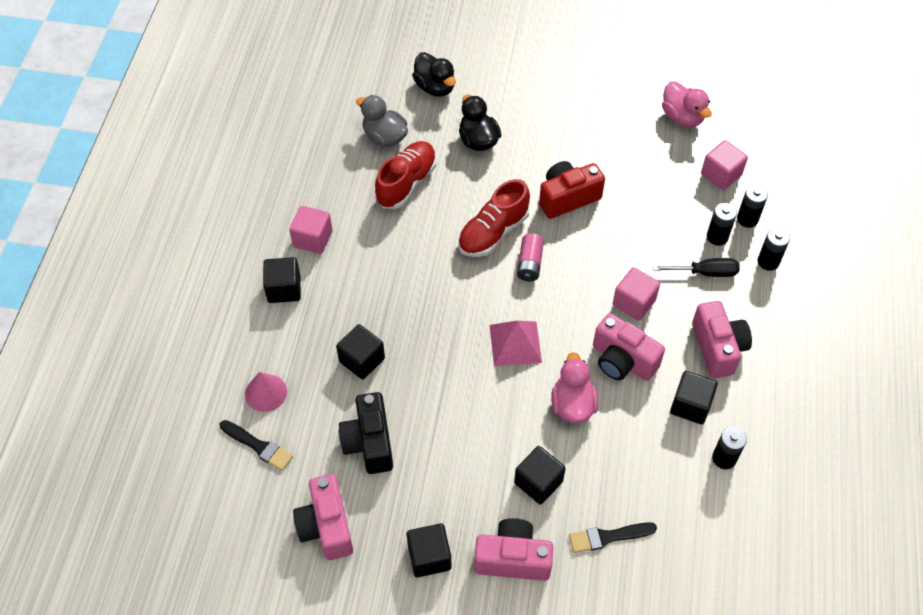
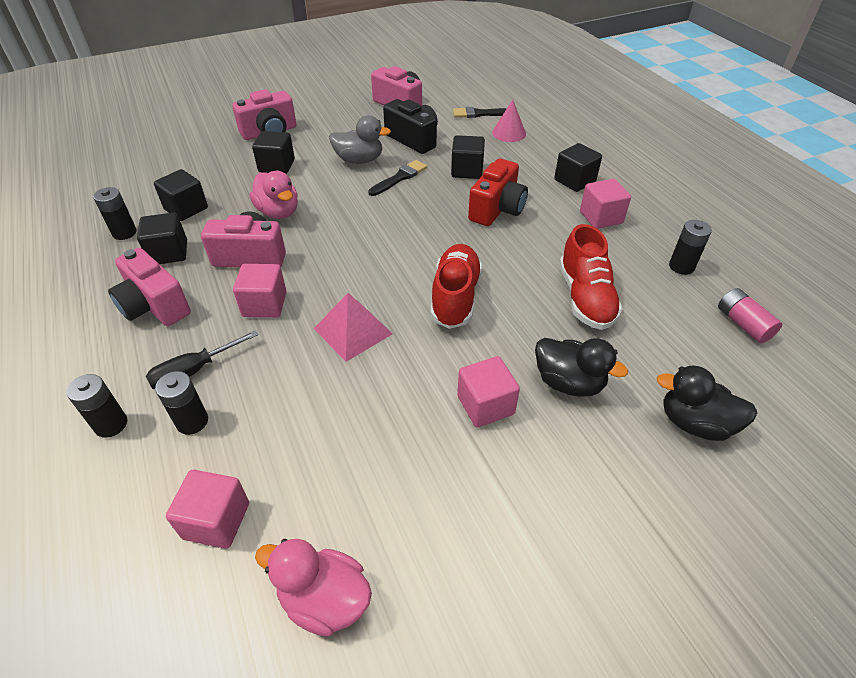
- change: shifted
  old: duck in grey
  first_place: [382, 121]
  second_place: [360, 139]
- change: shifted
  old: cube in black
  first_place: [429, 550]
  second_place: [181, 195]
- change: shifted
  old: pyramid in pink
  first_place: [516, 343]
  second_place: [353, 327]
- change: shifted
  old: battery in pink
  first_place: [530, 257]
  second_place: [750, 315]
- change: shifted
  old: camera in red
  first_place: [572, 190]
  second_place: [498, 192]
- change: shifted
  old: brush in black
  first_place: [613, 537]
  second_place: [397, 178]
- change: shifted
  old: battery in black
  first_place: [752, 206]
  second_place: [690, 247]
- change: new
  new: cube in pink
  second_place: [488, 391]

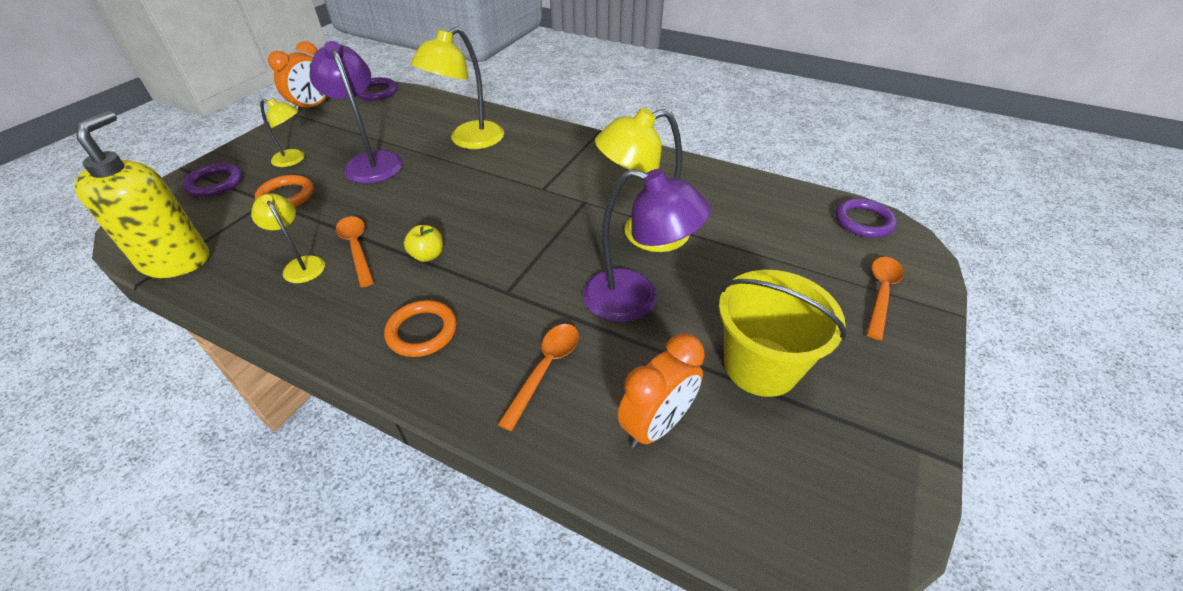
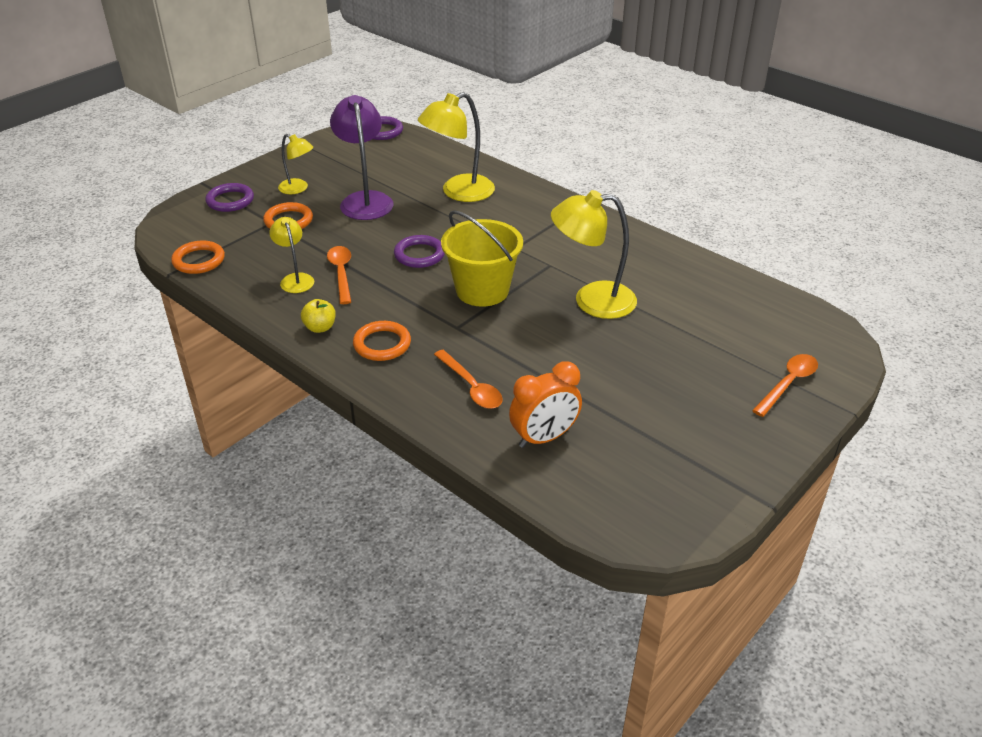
- change: swapped
  old: soap dispenser in yellow
  new: ring in orange
  first_place: [142, 194]
  second_place: [198, 257]
- change: gone
  old: clock in orange
  first_place: [299, 77]
- change: shifted
  old: apple in yellow
  first_place: [423, 243]
  second_place: [318, 316]
- change: rotated
  old: spoon in orange
  first_place: [538, 377]
  second_place: [468, 379]
  degrees: 105
- change: gone
  old: lamp in purple
  first_place: [647, 245]
- change: shifted
  old: bucket in yellow
  first_place: [783, 333]
  second_place: [482, 258]
- change: shifted
  old: ring in purple
  first_place: [866, 218]
  second_place: [419, 251]

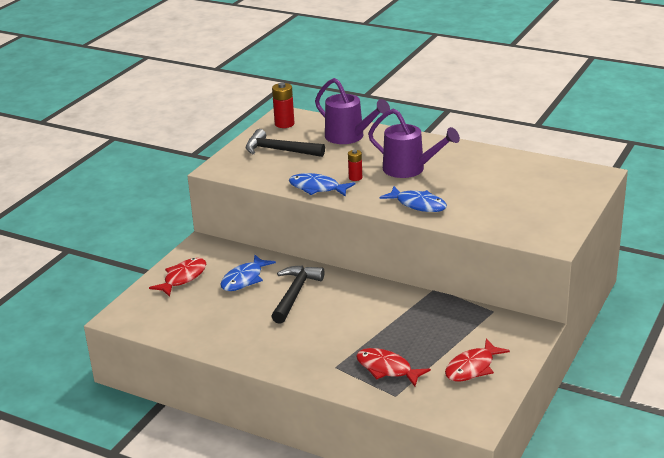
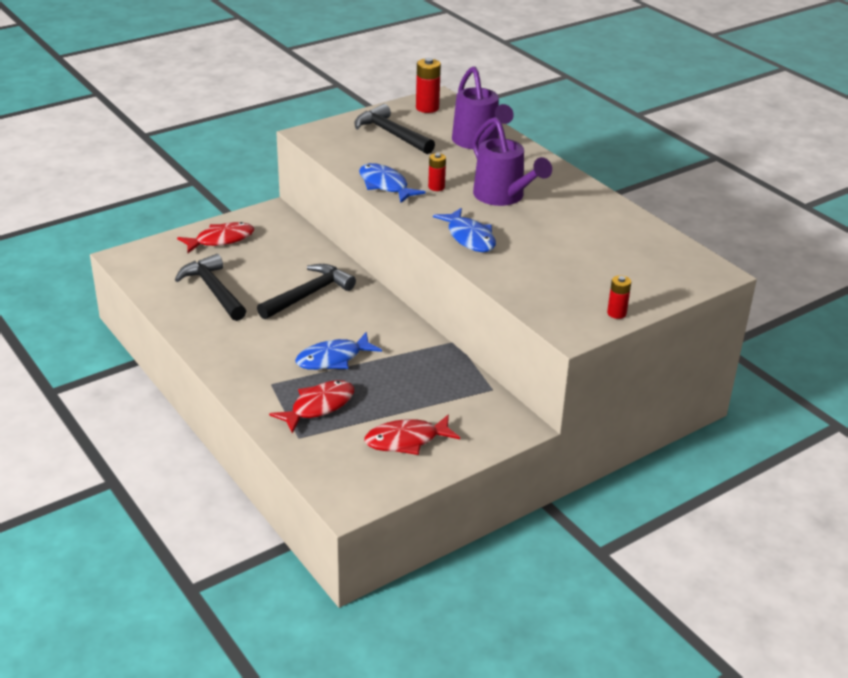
- change: shifted
  old: fish in blue
  first_place: [248, 272]
  second_place: [338, 351]
- change: rotated
  old: fish in red
  first_place: [393, 367]
  second_place: [311, 406]
  degrees: 75
- change: new
  new: hammer in black
  second_place: [210, 287]
- change: new
  new: battery in red
  second_place: [619, 297]

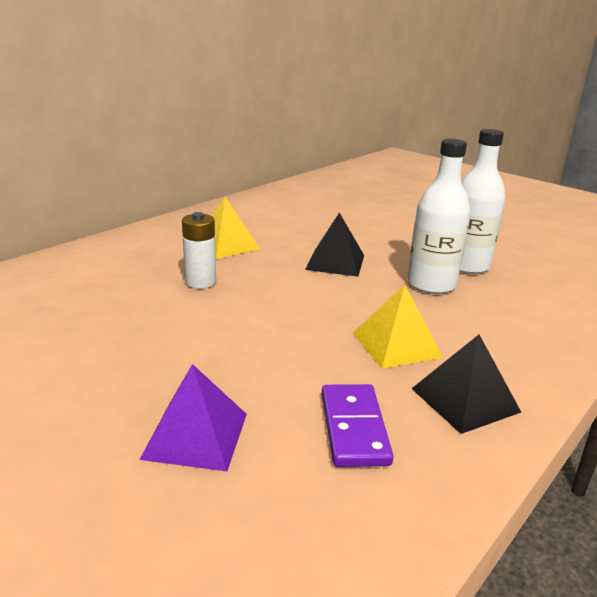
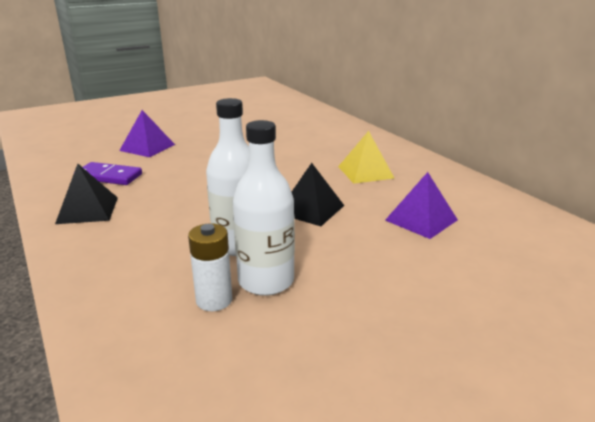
- change: shifted
  old: battery in white
  first_place: [199, 250]
  second_place: [210, 267]
- change: gone
  old: pyramid in yellow
  first_place: [398, 327]
- change: new
  new: pyramid in purple
  second_place: [421, 205]

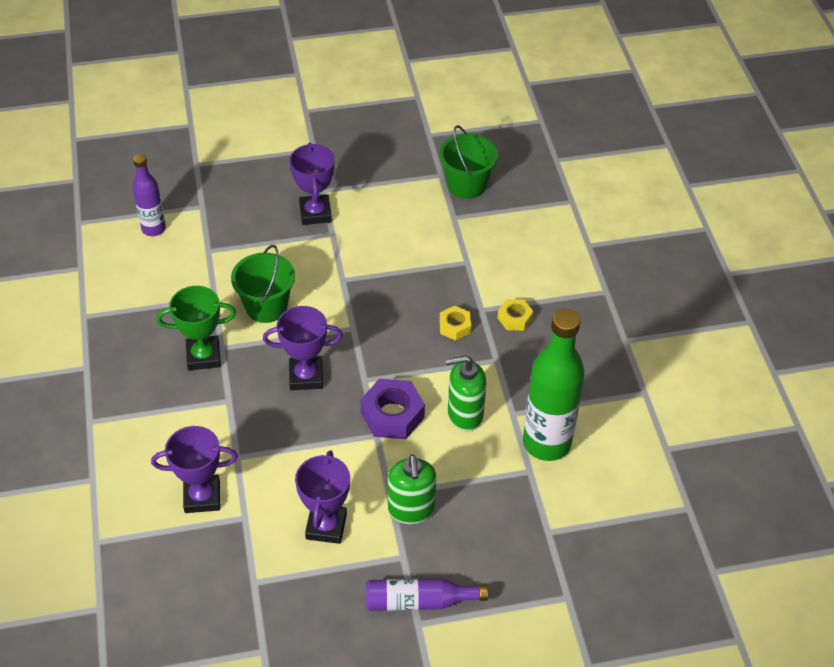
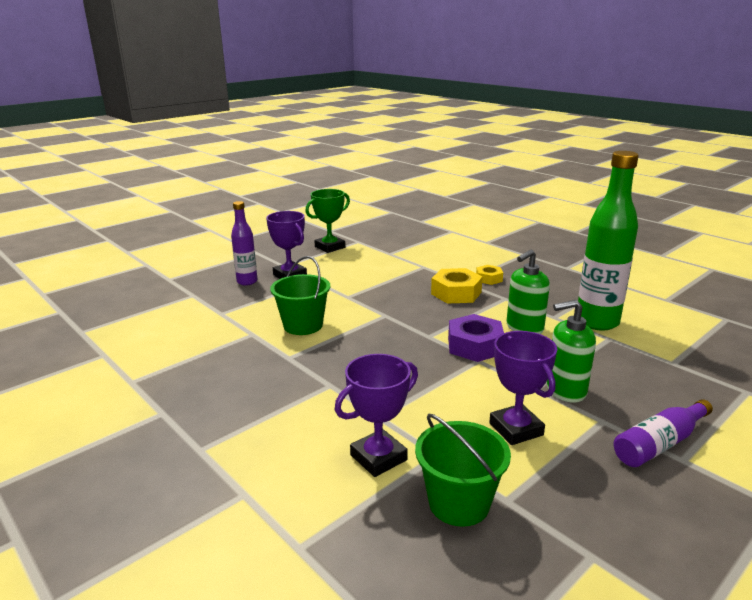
- change: shifted
  old: bottle in purple
  first_place: [149, 195]
  second_place: [244, 243]
- change: shifted
  old: trophy in green
  first_place: [196, 328]
  second_place: [327, 221]
- change: gone
  old: trophy in purple
  first_place: [303, 348]
- change: rotated
  old: soap dispenser in green
  first_place: [412, 489]
  second_place: [571, 351]
  degrees: 120
- change: shifted
  old: bucket in green
  first_place: [468, 162]
  second_place: [463, 470]
- change: scaled
  old: nut in yellow
  first_place: [455, 323]
  second_place: [457, 285]
  factor: 1.72

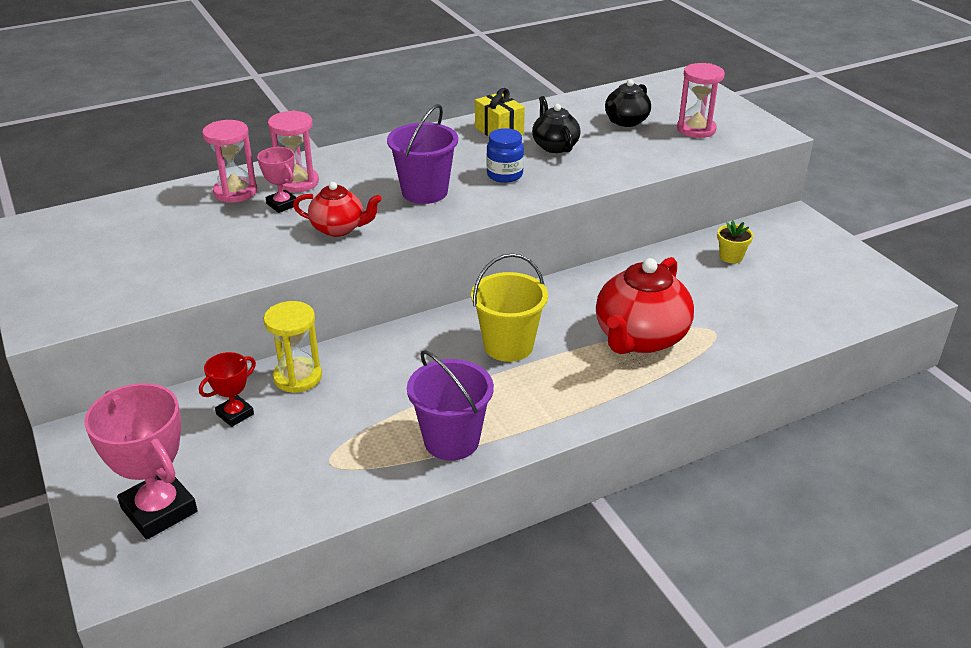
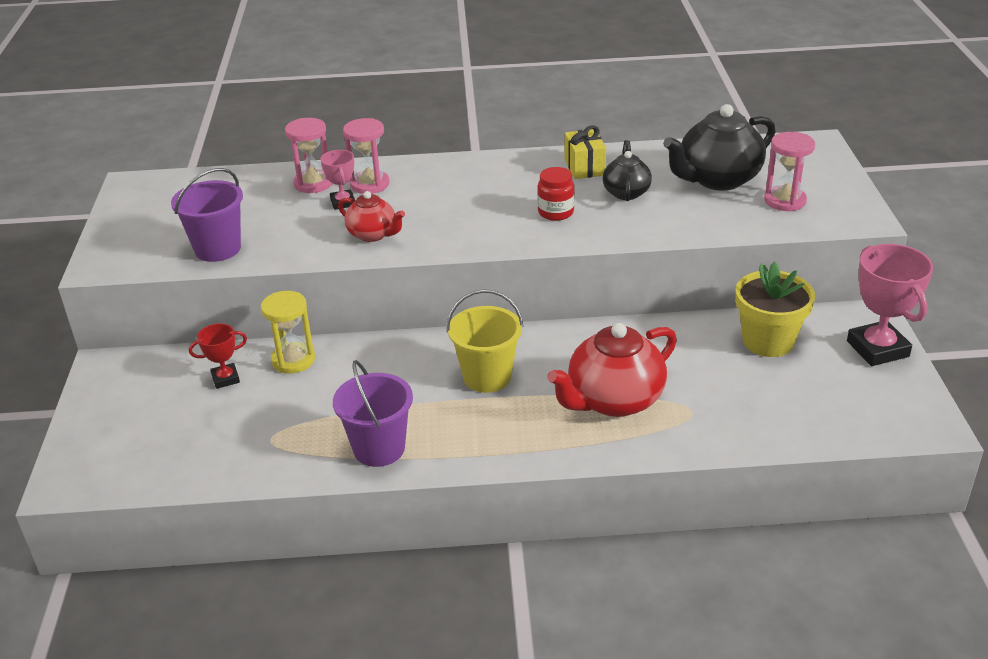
- change: shifted
  old: trophy in pink
  first_place: [141, 461]
  second_place: [890, 305]
- change: shifted
  old: bucket in purple
  first_place: [422, 154]
  second_place: [207, 215]
- change: repainted
  old: jar in blue
  new: jar in red
  first_place: [505, 155]
  second_place: [556, 194]
- change: scaled
  old: teapot in black
  first_place: [628, 103]
  second_place: [719, 147]
  factor: 1.74
- change: scaled
  old: flower pot in yellow
  first_place: [735, 241]
  second_place: [775, 309]
  factor: 2.05

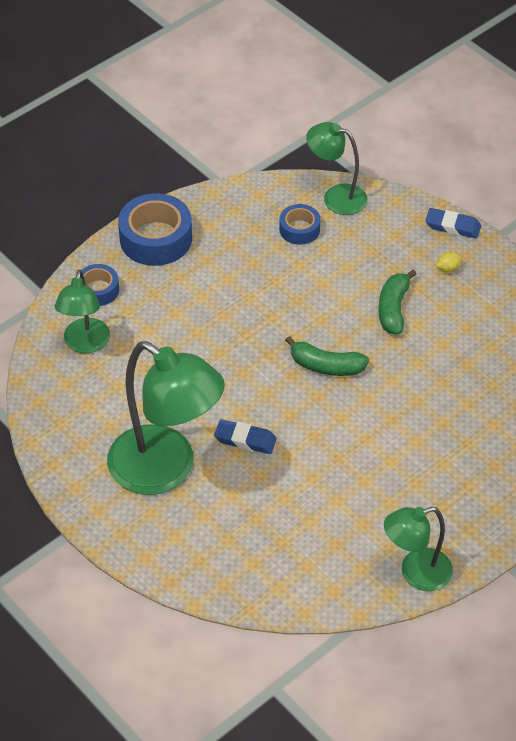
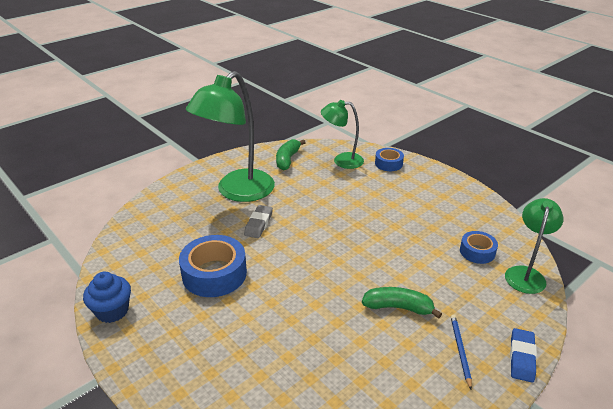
- change: shifted
  old: tape in blue
  first_place: [155, 229]
  second_place: [213, 266]
- change: repainted
  old: eraser in blue
  new: eraser in grey
  first_place: [245, 436]
  second_place: [258, 221]
- change: shifted
  old: banana in green
  first_place: [327, 356]
  second_place: [291, 154]
- change: swapped
  old: lamp in green
  new: cupcake in blue
  first_place: [418, 549]
  second_place: [107, 297]
- change: swapped
  old: lemon in yellow
  new: pencil in blue
  first_place: [448, 262]
  second_place: [461, 352]

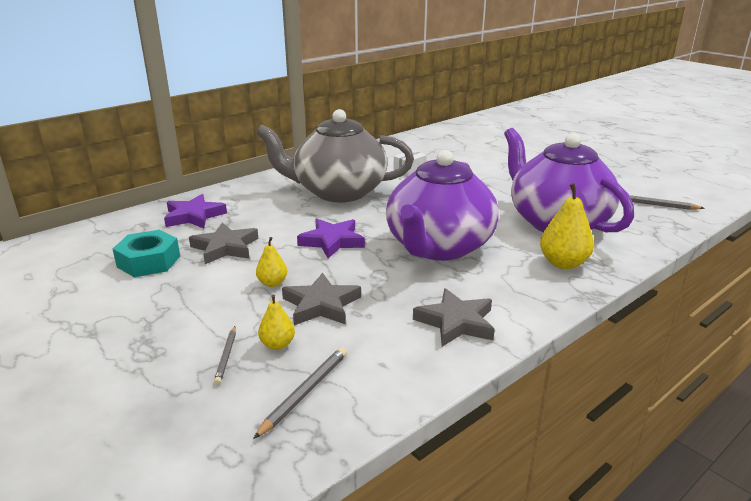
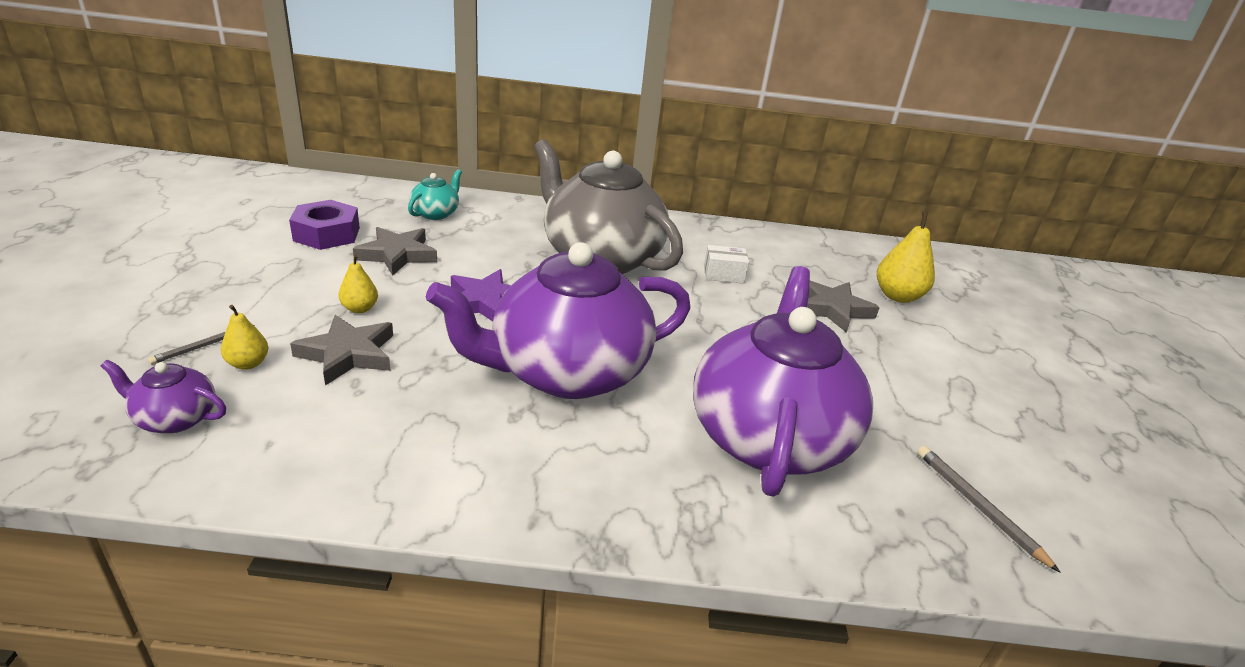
- change: repainted
  old: nut in turquoise
  new: nut in purple
  first_place: [146, 253]
  second_place: [324, 225]
- change: swapped
  old: star in purple
  new: teapot in turquoise
  first_place: [195, 211]
  second_place: [435, 194]
- change: swapped
  old: pencil in grey
  new: teapot in purple
  first_place: [300, 393]
  second_place: [163, 396]
- change: shifted
  old: star in grey
  first_place: [454, 317]
  second_place: [843, 307]
- change: shifted
  old: pear in yellow
  first_place: [567, 226]
  second_place: [906, 257]

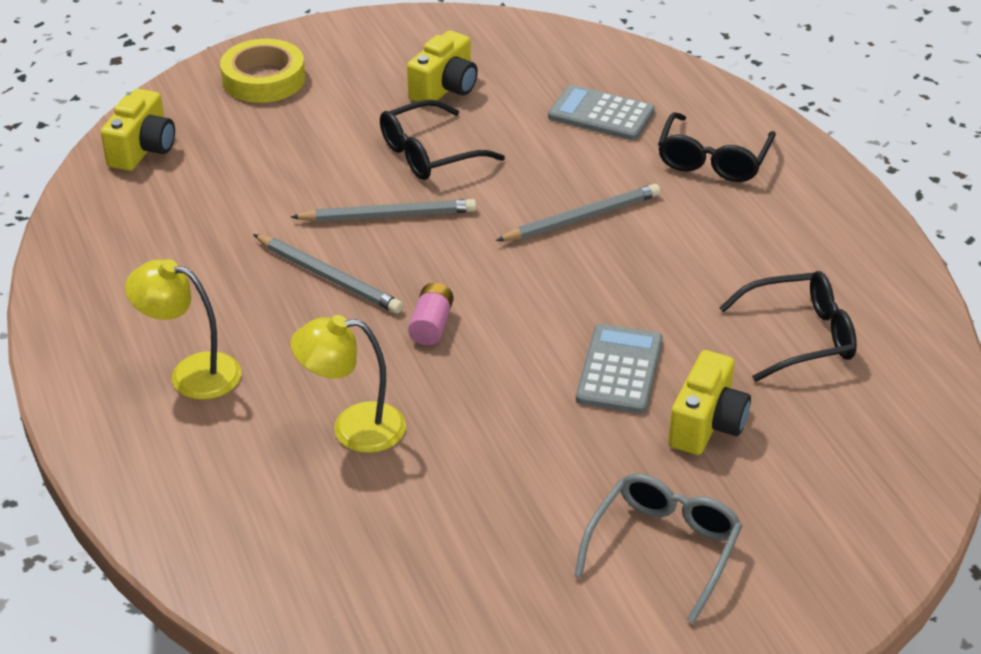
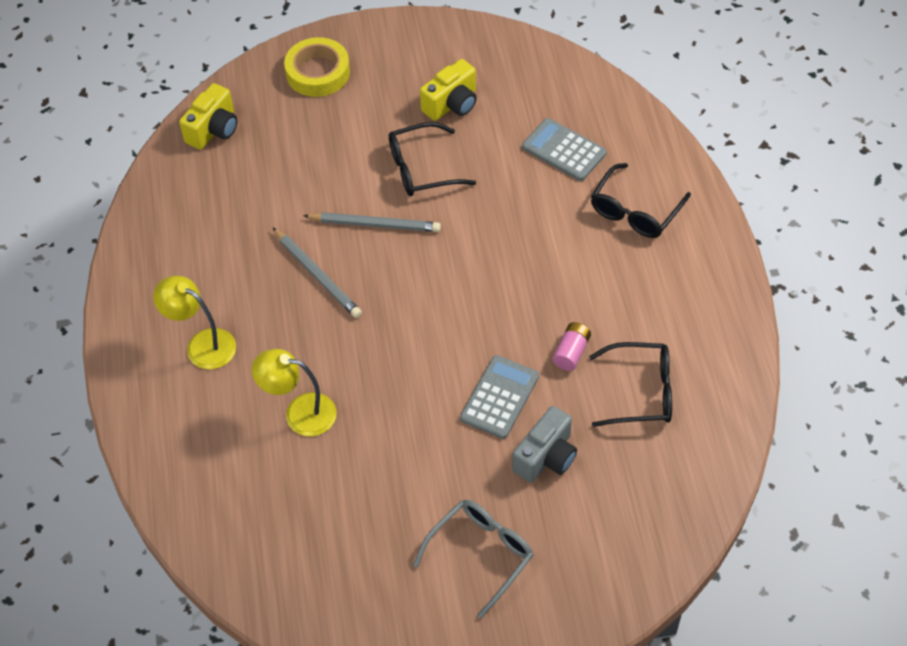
- change: shifted
  old: battery in pink
  first_place: [431, 314]
  second_place: [571, 346]
- change: gone
  old: pencil in grey
  first_place: [578, 212]
- change: repainted
  old: camera in yellow
  new: camera in grey
  first_place: [709, 402]
  second_place: [544, 444]

